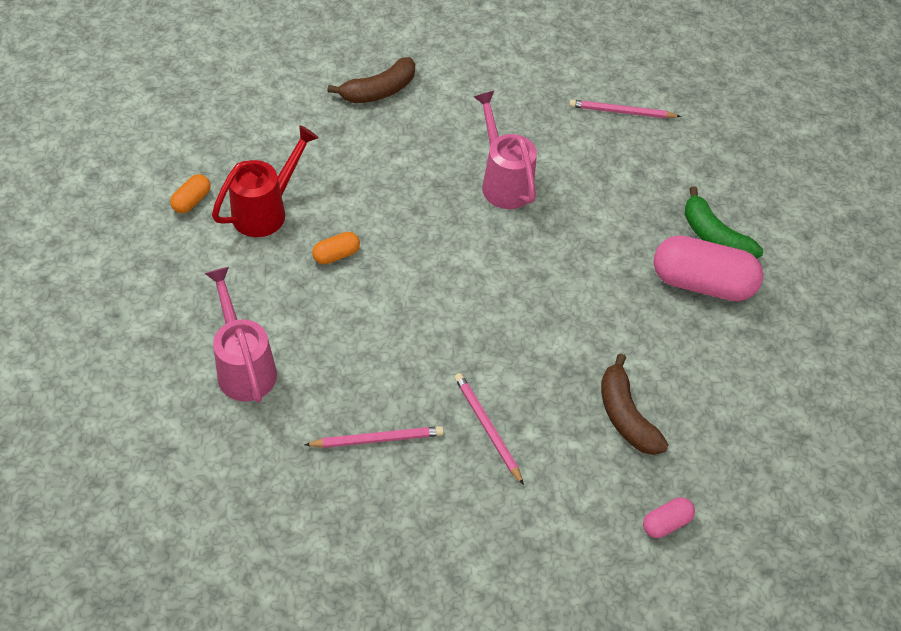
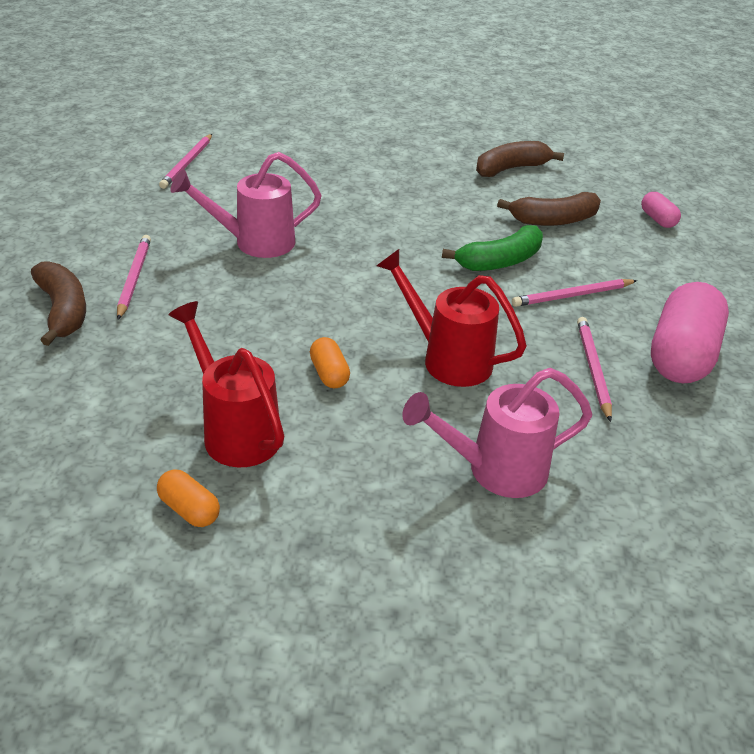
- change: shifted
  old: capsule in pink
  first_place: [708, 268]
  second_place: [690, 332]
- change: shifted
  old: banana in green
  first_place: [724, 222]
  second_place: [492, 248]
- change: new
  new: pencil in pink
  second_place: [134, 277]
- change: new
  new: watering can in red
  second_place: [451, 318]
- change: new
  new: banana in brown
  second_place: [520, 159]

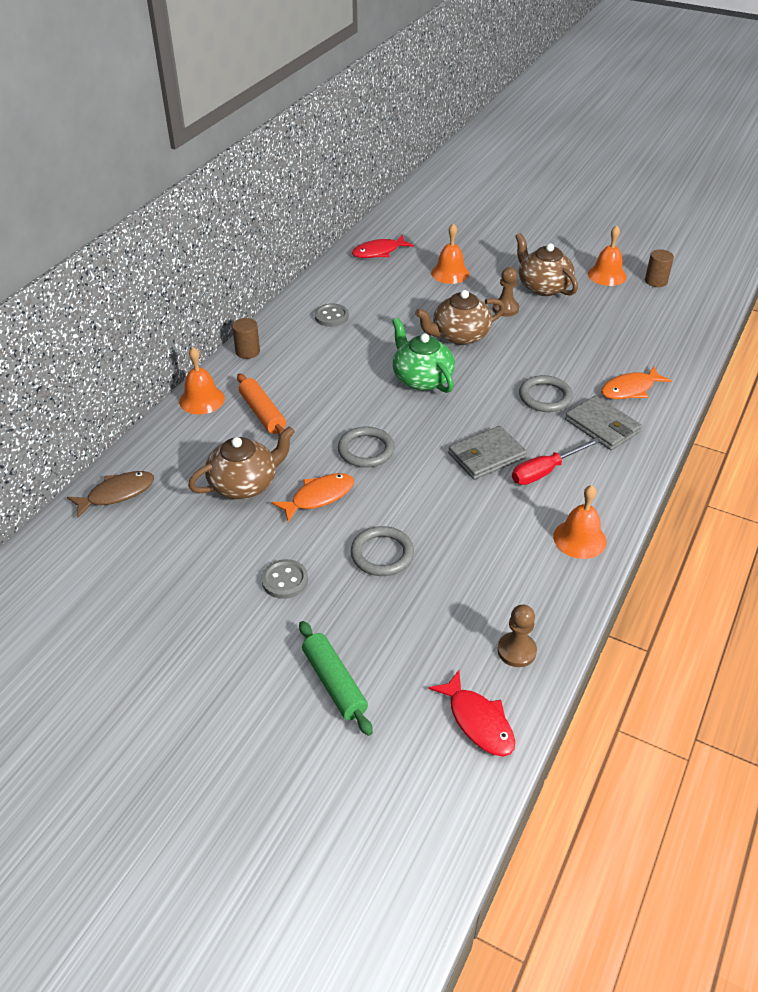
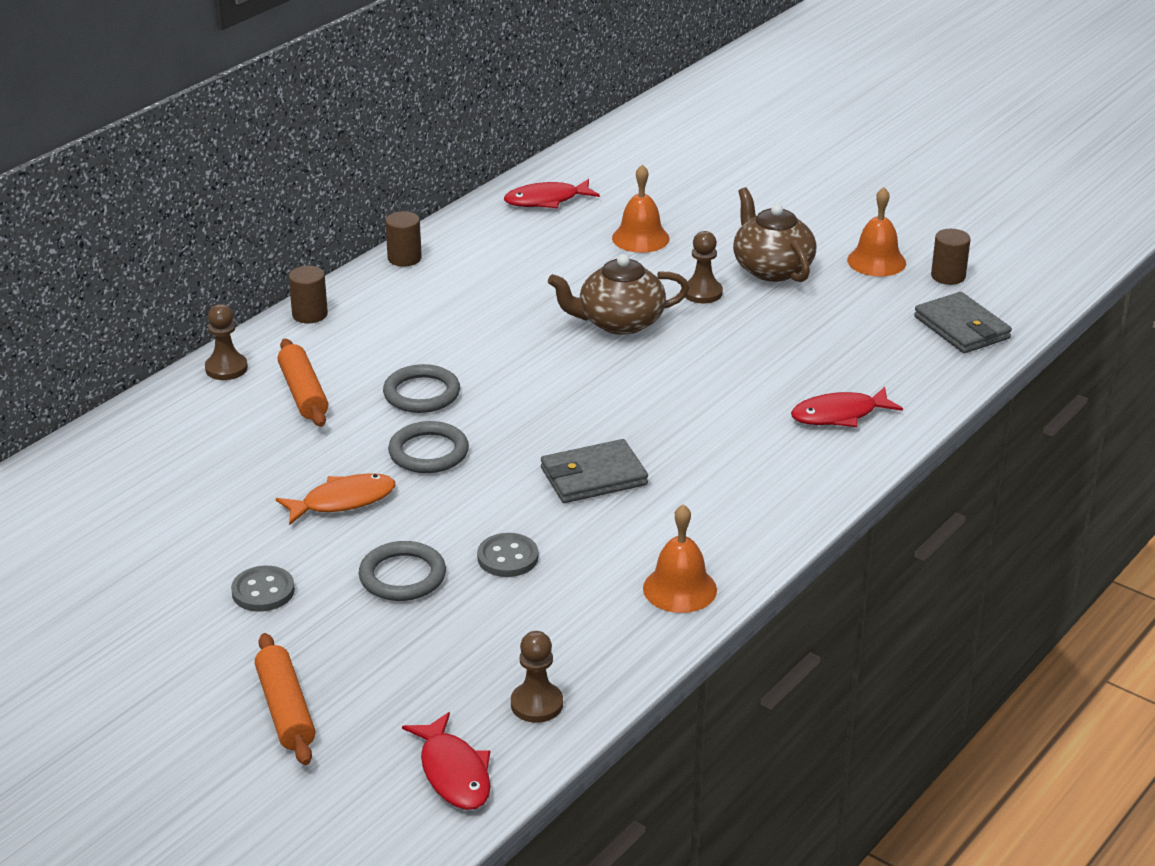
- change: gone
  old: fish in brown
  first_place: [110, 494]
- change: swapped
  old: bell in orange
  new: pawn in brown
  first_place: [202, 380]
  second_place: [226, 342]
- change: gone
  old: teapot in brown
  first_place: [241, 462]
- change: repainted
  old: rolling pin in green
  new: rolling pin in orange
  first_place: [336, 678]
  second_place: [285, 699]
- change: shifted
  old: button in grey
  first_place: [331, 315]
  second_place: [507, 555]
- change: gone
  old: teapot in green
  first_place: [423, 355]
- change: gone
  old: screwdriver in red
  first_place: [556, 461]
- change: shifted
  old: ring in grey
  first_place: [546, 393]
  second_place: [421, 388]
- change: shifted
  old: wallet in grey
  first_place: [603, 422]
  second_place: [963, 322]
- change: repainted
  old: fish in orange
  new: fish in red
  first_place: [636, 382]
  second_place: [847, 407]
- change: new
  new: cylinder in brown
  second_place: [403, 239]

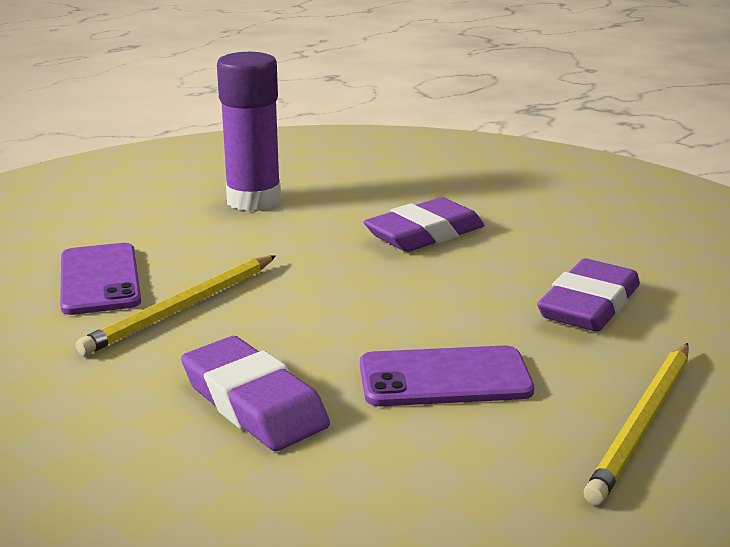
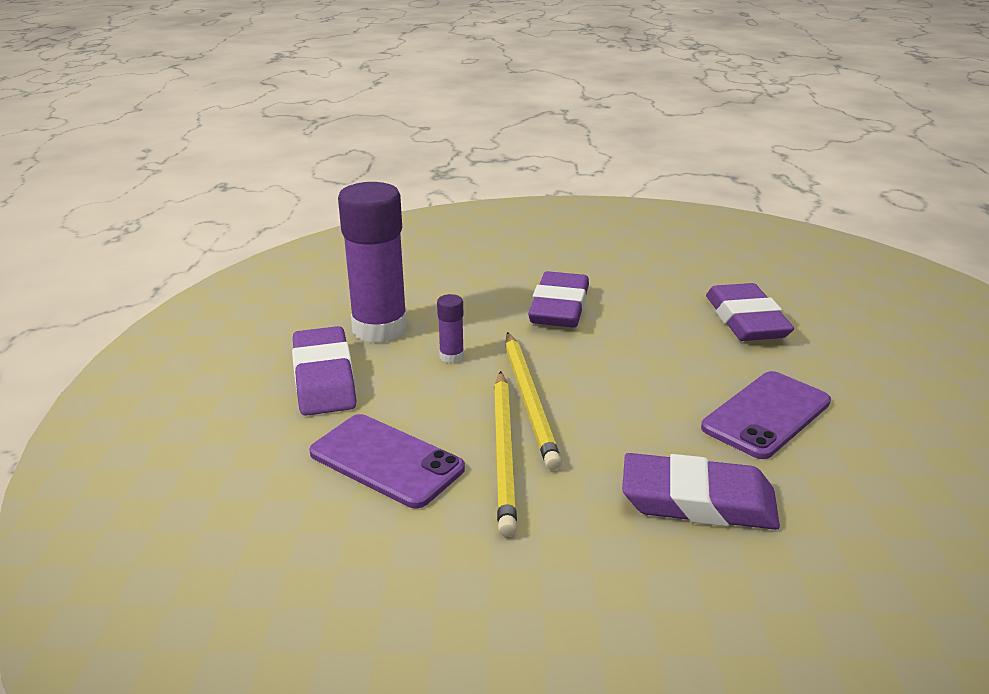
- change: shifted
  old: pencil in yellow
  first_place: [636, 424]
  second_place: [533, 401]
- change: new
  new: eraser in purple
  second_place: [324, 371]
- change: new
  new: glue stick in purple
  second_place: [450, 328]

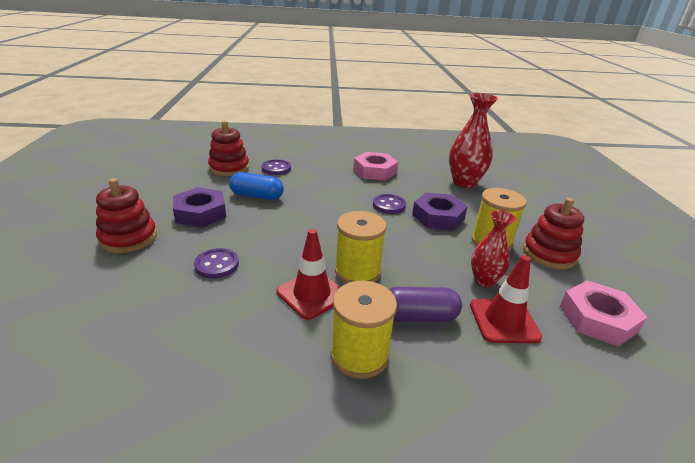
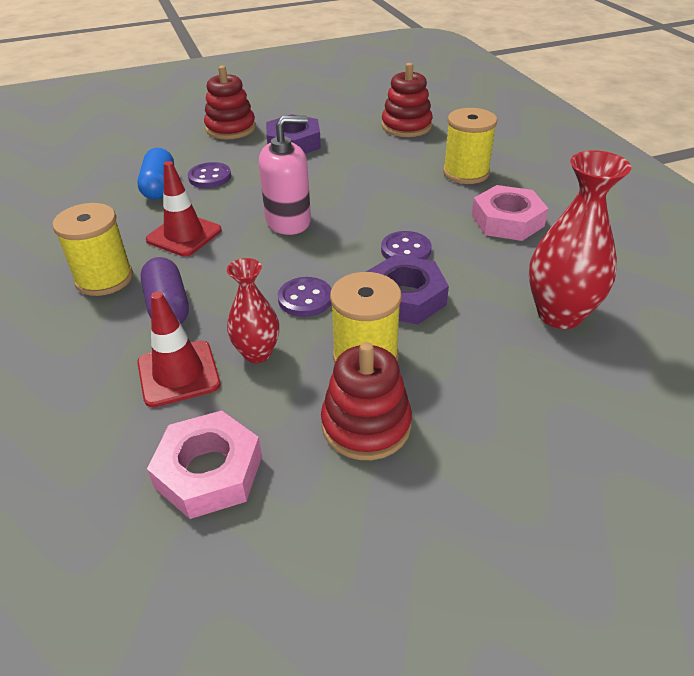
- change: shifted
  old: capsule in blue
  first_place: [256, 186]
  second_place: [155, 174]
- change: shifted
  old: button in purple
  first_place: [276, 167]
  second_place: [305, 297]
- change: shifted
  old: spool in yellow
  first_place: [361, 247]
  second_place: [470, 146]
- change: new
  new: soap dispenser in pink
  second_place: [285, 175]

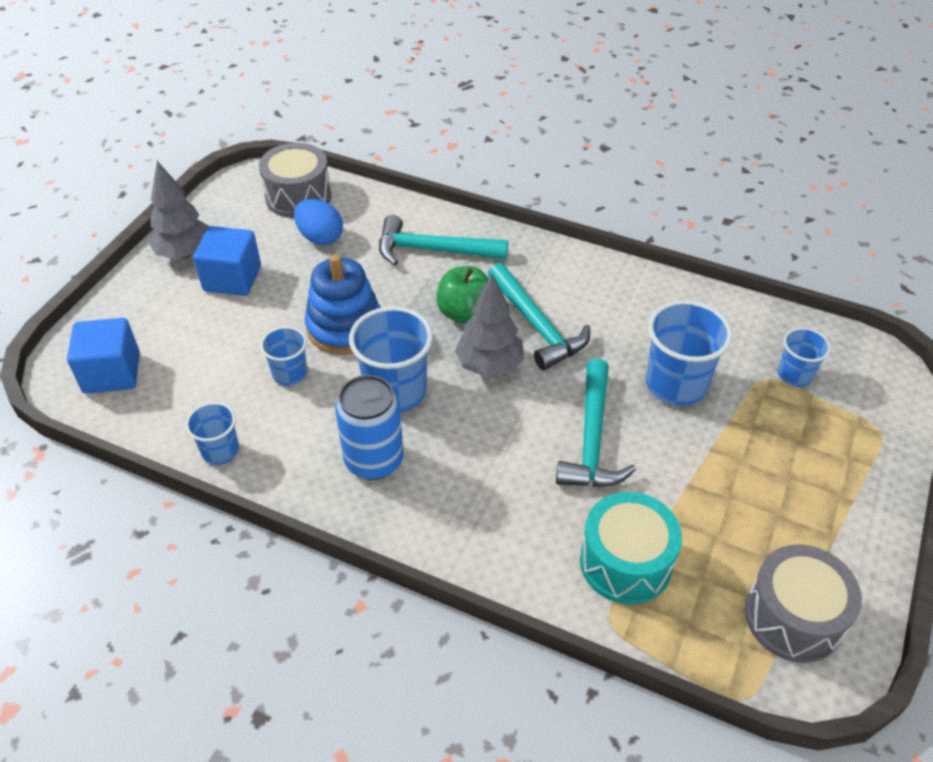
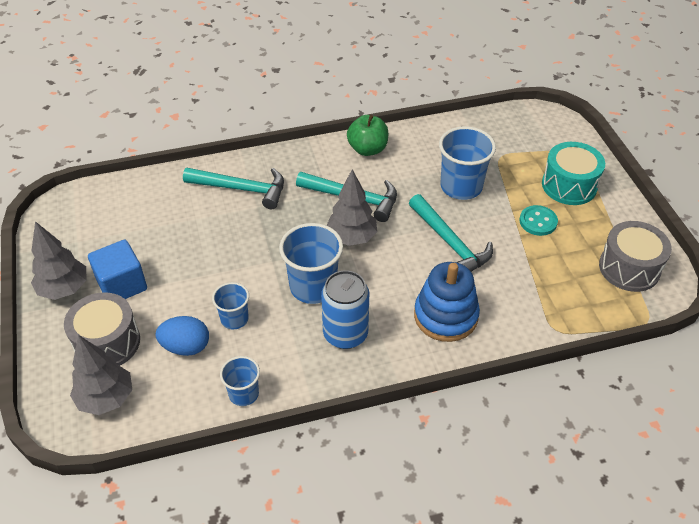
- change: swapped
  old: cube in blue
  new: tree in grey
  first_place: [103, 356]
  second_place: [101, 375]
- change: shifted
  old: drum in grey
  first_place: [295, 180]
  second_place: [102, 329]
- change: shifted
  old: egg in blue
  first_place: [318, 222]
  second_place: [182, 336]
- change: shifted
  old: stacking toy in blue
  first_place: [343, 304]
  second_place: [447, 302]
- change: rotated
  old: hammer in turquoise
  first_place: [443, 240]
  second_place: [233, 188]
  degrees: -135
- change: shifted
  old: apple in green
  first_place: [462, 295]
  second_place: [367, 135]
- change: shifted
  old: drum in turquoise
  first_place: [631, 548]
  second_place: [573, 173]
- change: gone
  old: cup in blue
  first_place: [804, 357]
- change: new
  new: button in turquoise
  second_place: [538, 220]

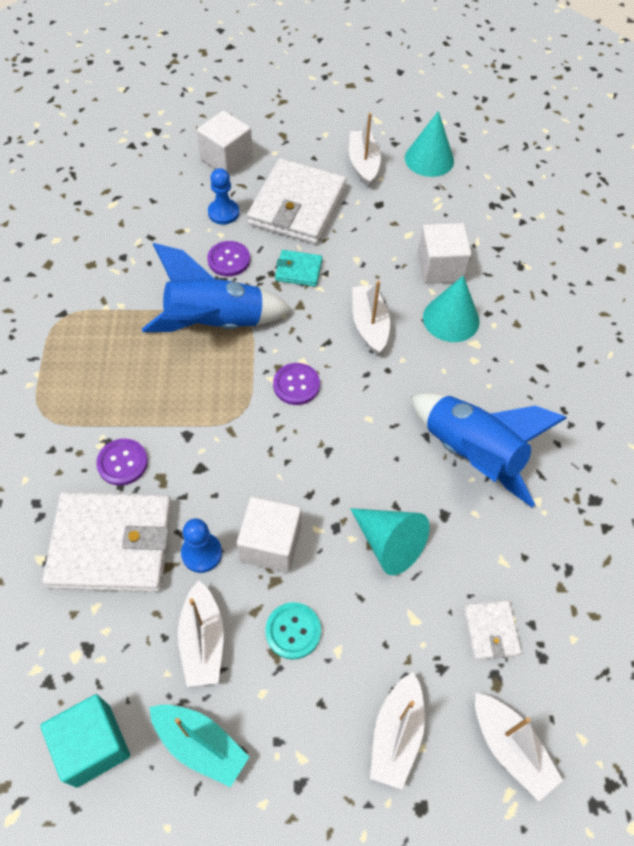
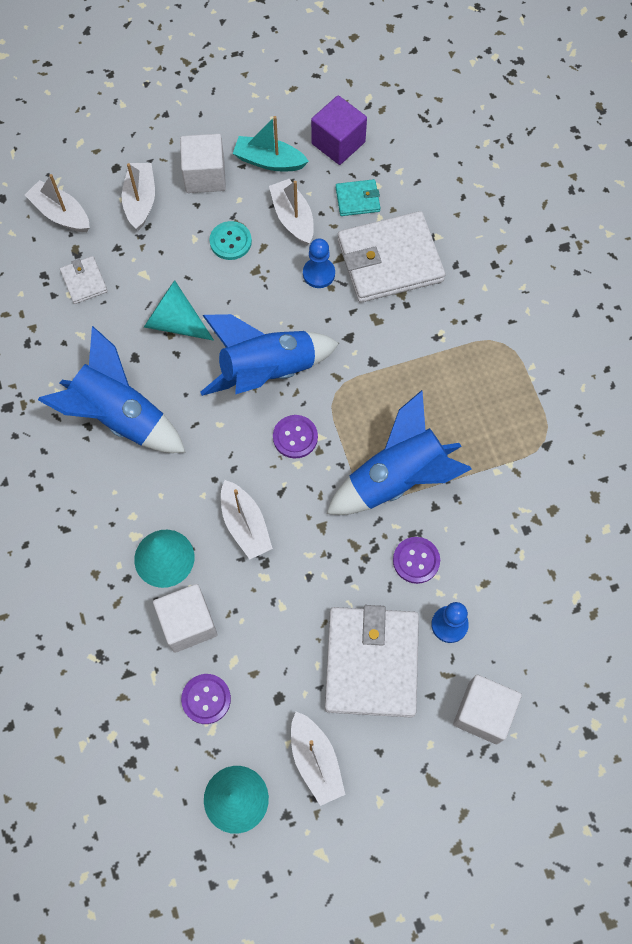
- change: repainted
  old: cube in turquoise
  new: cube in purple
  first_place: [85, 741]
  second_place: [339, 130]
- change: shifted
  old: button in purple
  first_place: [122, 462]
  second_place: [206, 699]
- change: shifted
  old: cube in white
  first_place: [269, 534]
  second_place: [203, 163]
- change: shifted
  old: wallet in turquoise
  first_place: [298, 268]
  second_place: [358, 197]
- change: new
  new: rocket in blue
  second_place: [269, 355]

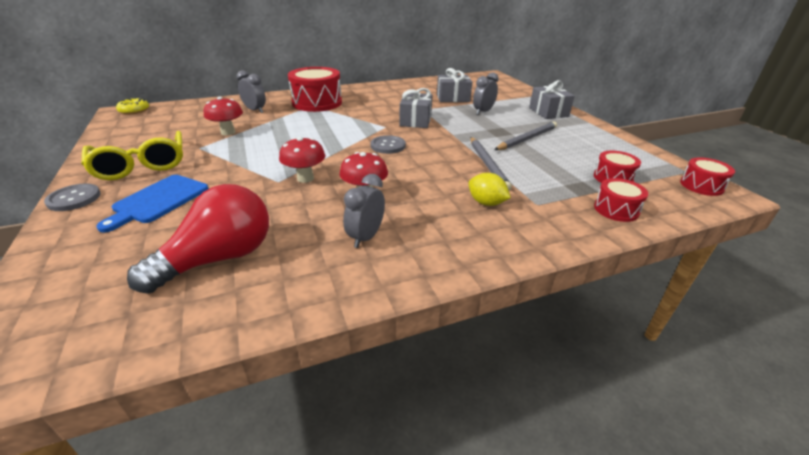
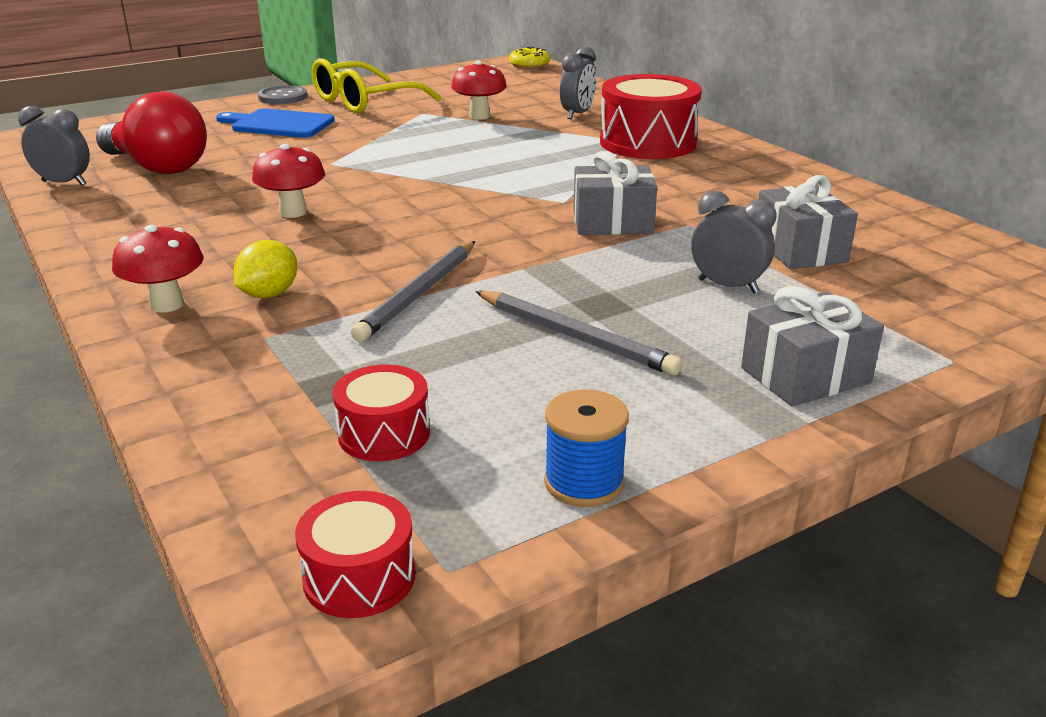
- change: shifted
  old: mushroom in red
  first_place: [302, 160]
  second_place: [158, 269]
- change: shifted
  old: clock in grey
  first_place: [364, 211]
  second_place: [54, 146]
- change: gone
  old: button in grey
  first_place: [388, 144]
- change: rotated
  old: pencil in grey
  first_place: [491, 163]
  second_place: [413, 291]
  degrees: -45
- change: gone
  old: drum in red
  first_place: [621, 200]
- change: new
  new: spool in blue
  second_place: [586, 448]

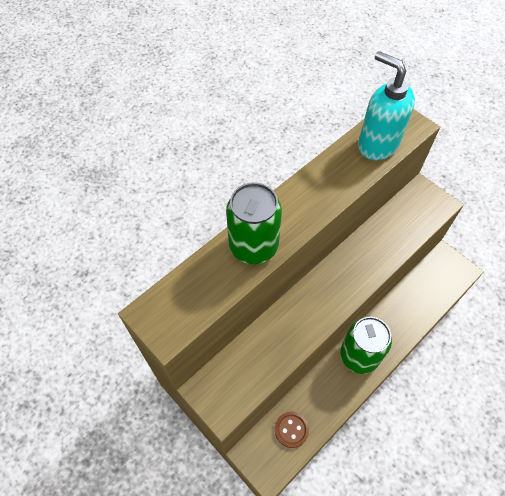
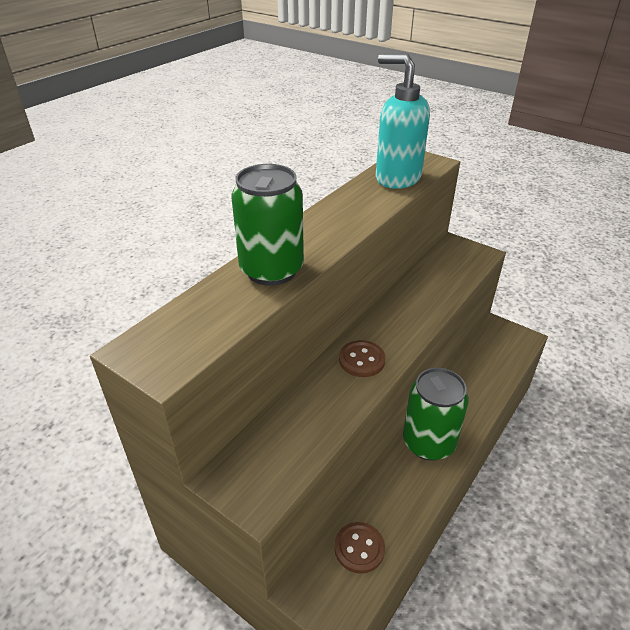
- change: new
  new: button in brown
  second_place: [362, 358]

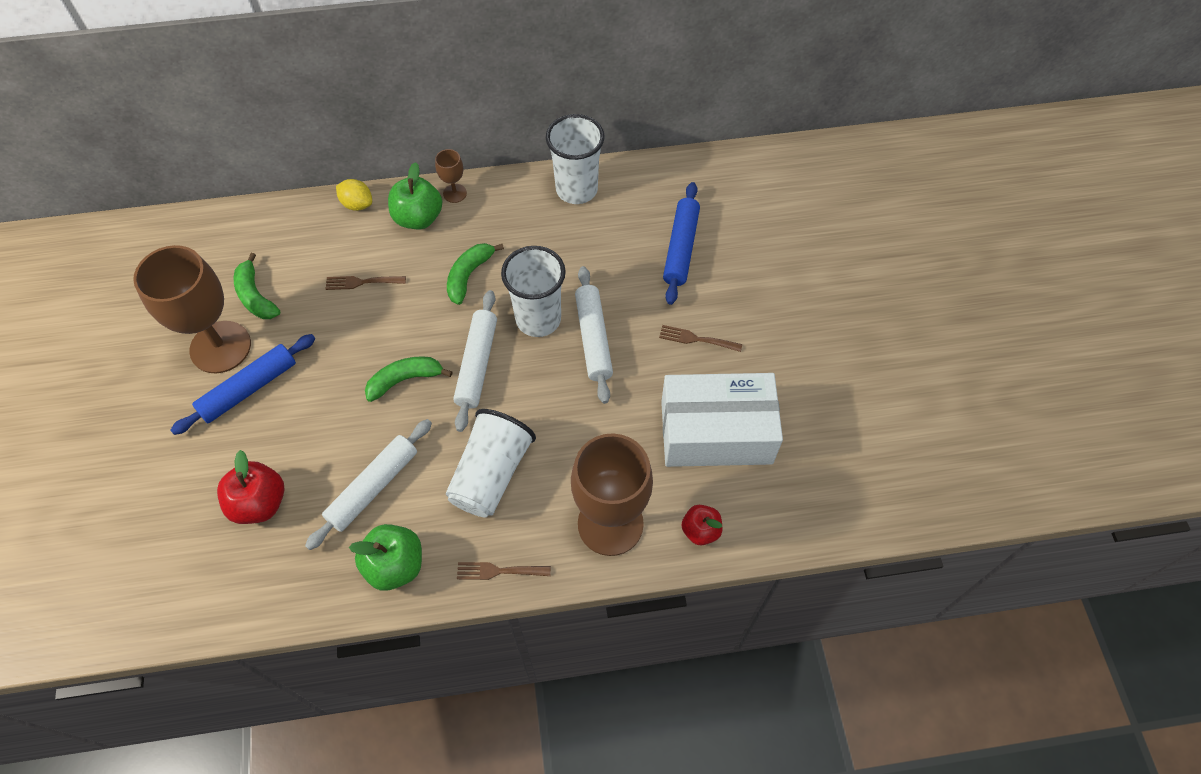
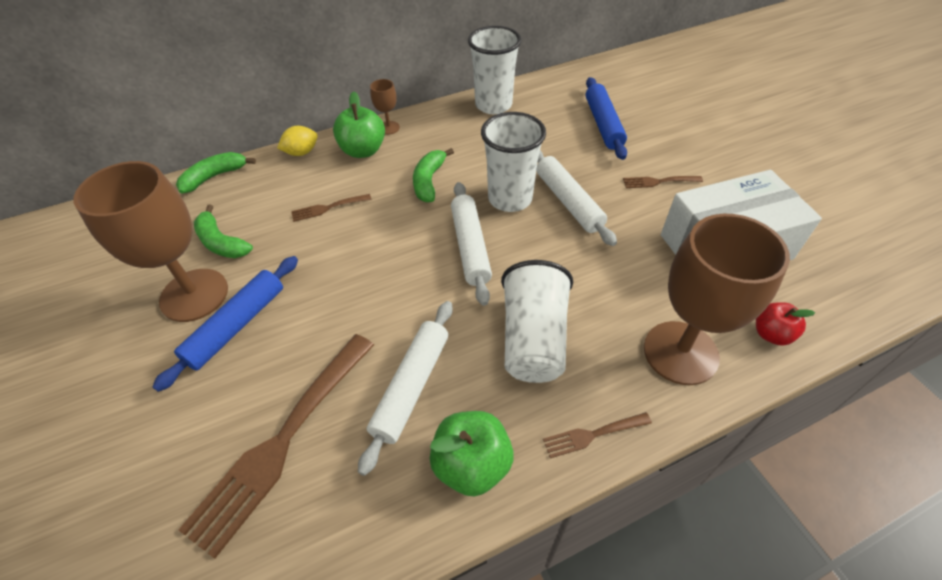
- change: swapped
  old: apple in red
  new: fork in brown
  first_place: [250, 487]
  second_place: [276, 446]
- change: rotated
  old: lemon in yellow
  first_place: [354, 195]
  second_place: [297, 141]
  degrees: -45
- change: shifted
  old: banana in green
  first_place: [409, 379]
  second_place: [216, 173]

